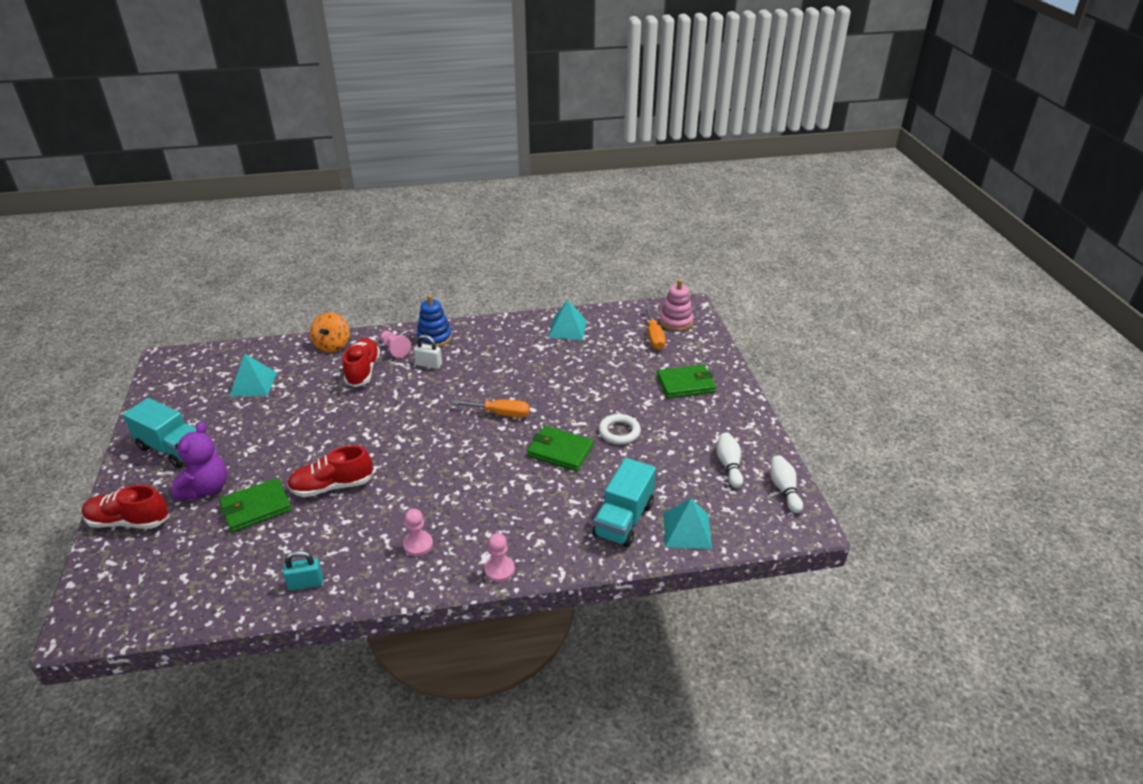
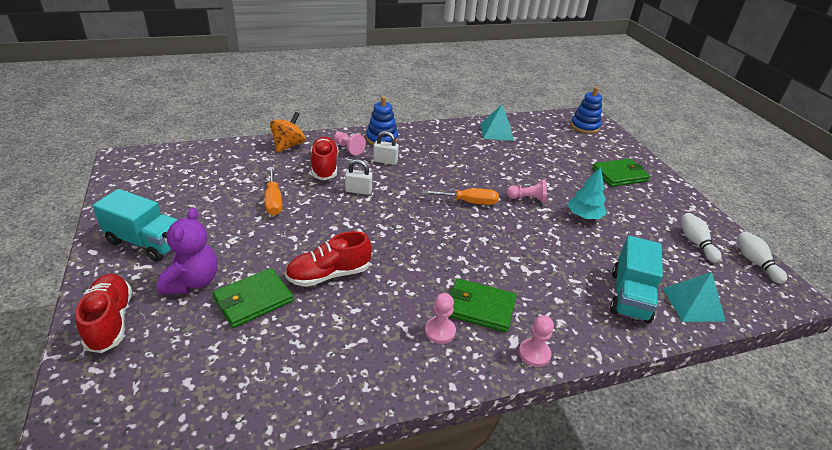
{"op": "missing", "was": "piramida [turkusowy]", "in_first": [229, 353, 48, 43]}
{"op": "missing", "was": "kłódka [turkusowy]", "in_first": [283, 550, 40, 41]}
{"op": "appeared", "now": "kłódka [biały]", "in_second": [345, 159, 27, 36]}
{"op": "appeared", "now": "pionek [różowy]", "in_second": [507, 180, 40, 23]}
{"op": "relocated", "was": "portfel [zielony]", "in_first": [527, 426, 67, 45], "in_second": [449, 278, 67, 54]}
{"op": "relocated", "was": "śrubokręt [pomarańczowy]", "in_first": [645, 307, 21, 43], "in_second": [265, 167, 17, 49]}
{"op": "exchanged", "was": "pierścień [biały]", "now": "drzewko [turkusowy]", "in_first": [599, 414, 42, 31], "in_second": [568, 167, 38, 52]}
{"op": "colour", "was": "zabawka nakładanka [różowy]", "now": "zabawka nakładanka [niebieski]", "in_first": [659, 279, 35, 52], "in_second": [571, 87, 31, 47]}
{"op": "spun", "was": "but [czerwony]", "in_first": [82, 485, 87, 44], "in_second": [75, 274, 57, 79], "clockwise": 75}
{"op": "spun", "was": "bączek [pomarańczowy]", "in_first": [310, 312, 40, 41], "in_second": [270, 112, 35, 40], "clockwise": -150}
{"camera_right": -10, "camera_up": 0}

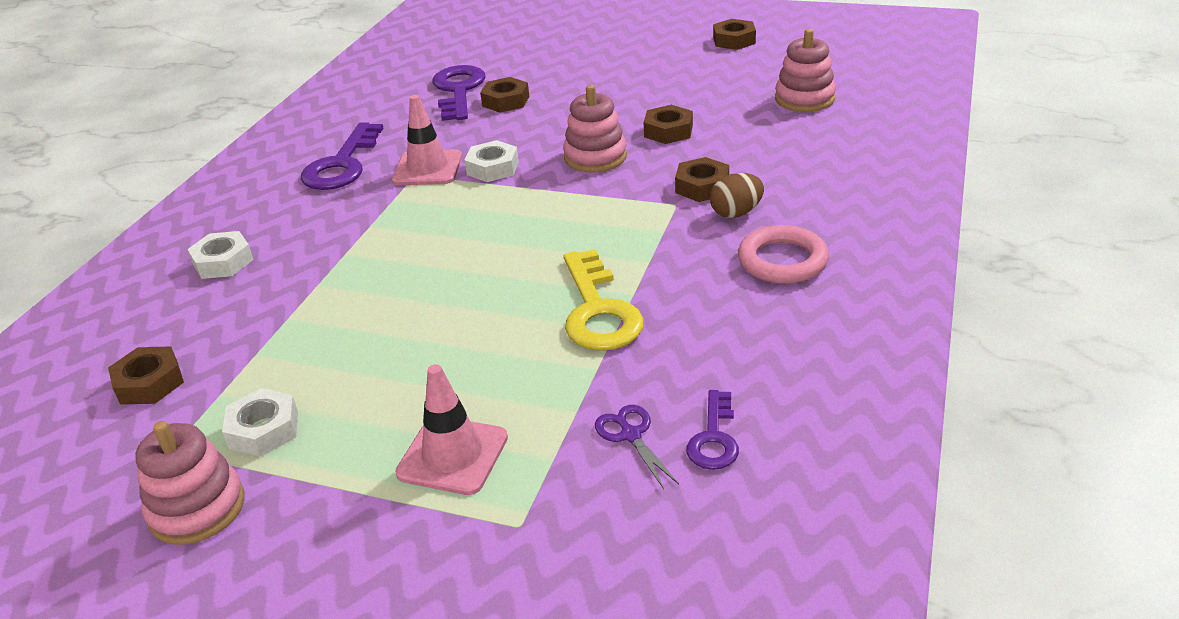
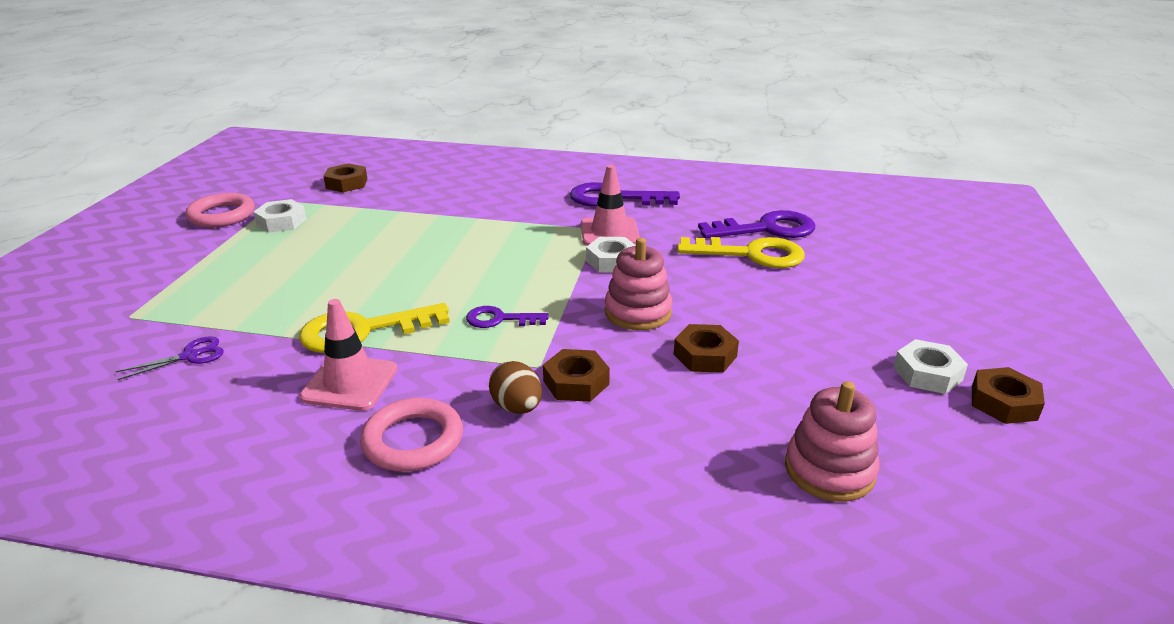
{"op": "relocated", "was": "nakrętka [biały]", "in_first": [187, 231, 67, 48], "in_second": [894, 339, 74, 55]}
{"op": "relocated", "was": "pachołek [różowy]", "in_first": [396, 364, 112, 131], "in_second": [300, 299, 98, 112]}
{"op": "relocated", "was": "klucz [fioletowy]", "in_first": [686, 390, 53, 80], "in_second": [466, 306, 83, 22]}
{"op": "exchanged", "was": "zabawka nakładanka [różowy]", "now": "pierścień [różowy]", "in_first": [135, 421, 110, 124], "in_second": [185, 193, 70, 35]}
{"op": "exchanged", "was": "nakrętka [brązowy]", "now": "klucz [żółty]", "in_first": [480, 77, 49, 36], "in_second": [677, 237, 128, 31]}
{"camera_right": 80, "camera_up": -5}

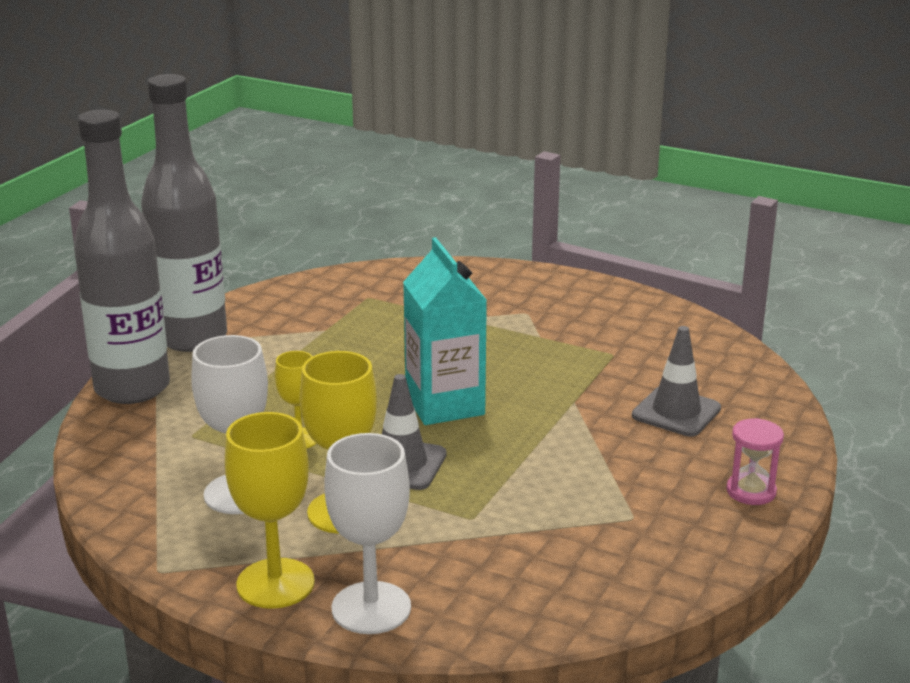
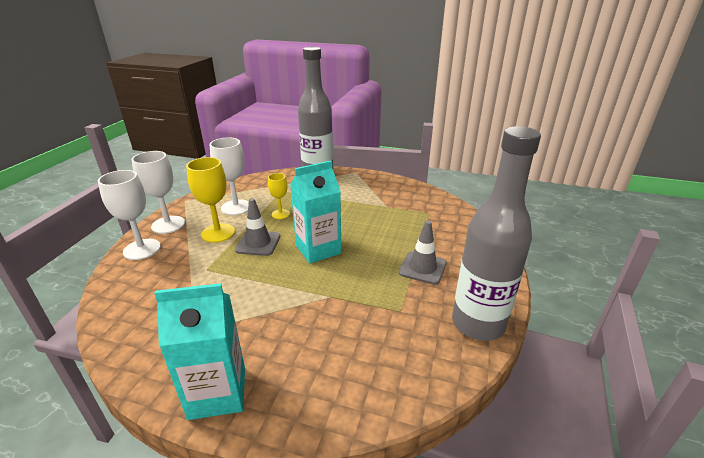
{"op": "relocated", "was": "butelka [szary]", "in_first": [141, 74, 86, 278], "in_second": [452, 126, 89, 215]}
{"op": "relocated", "was": "pachołek [szary]", "in_first": [632, 326, 89, 111], "in_second": [399, 220, 48, 65]}
{"op": "exchanged", "was": "klepsydra [różowy]", "now": "karton mleka [turkusowy]", "in_first": [726, 418, 58, 87], "in_second": [154, 283, 91, 137]}
{"op": "colour", "was": "kielich [żółty]", "now": "kielich [biały]", "in_first": [225, 412, 90, 197], "in_second": [132, 151, 53, 83]}
{"camera_right": 80, "camera_up": 5}

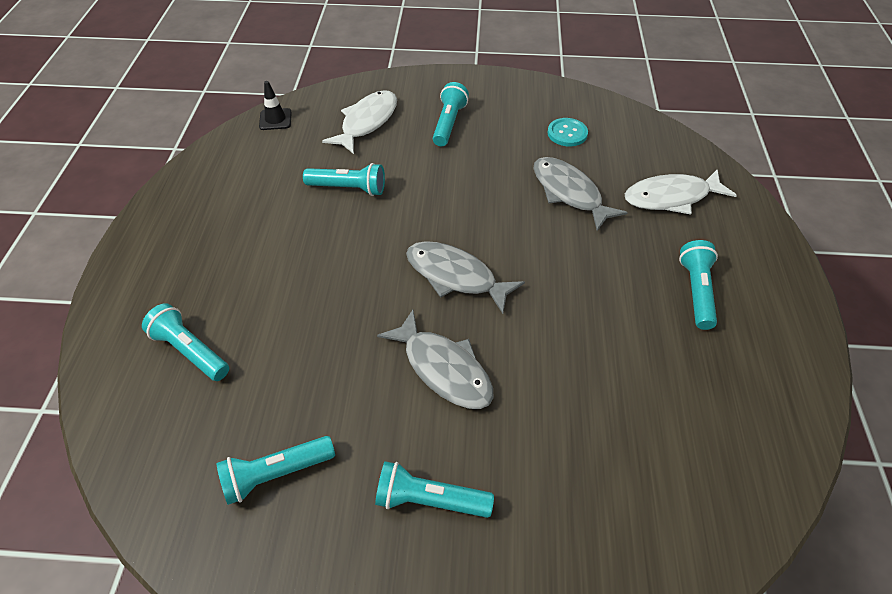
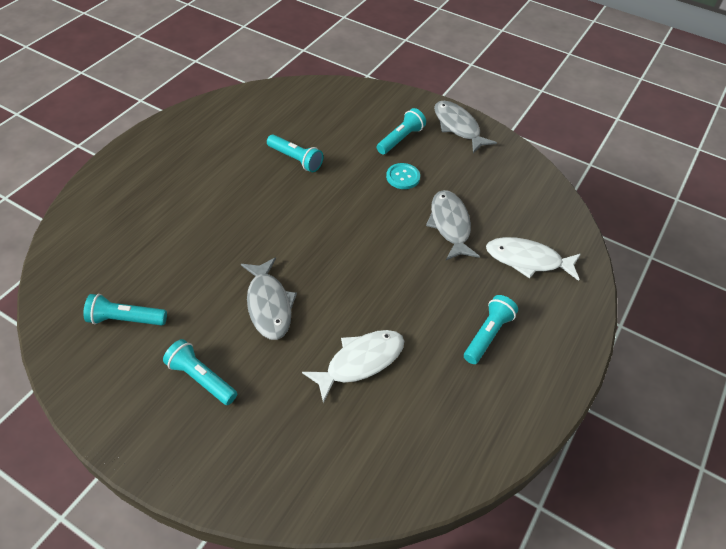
{"op": "missing", "was": "latarka [turkusowy]", "in_first": [142, 303, 87, 78]}
{"op": "missing", "was": "pachołek [czarny]", "in_first": [259, 81, 33, 49]}
{"op": "relocated", "was": "ryba [biały]", "in_first": [322, 90, 75, 64], "in_second": [302, 330, 102, 73]}
{"op": "relocated", "was": "ryba [szary]", "in_first": [406, 241, 119, 73], "in_second": [434, 101, 63, 52]}
{"op": "relocated", "was": "guzik [turkusowy]", "in_first": [547, 118, 41, 28], "in_second": [386, 163, 34, 26]}
{"camera_right": 25, "camera_up": 0}

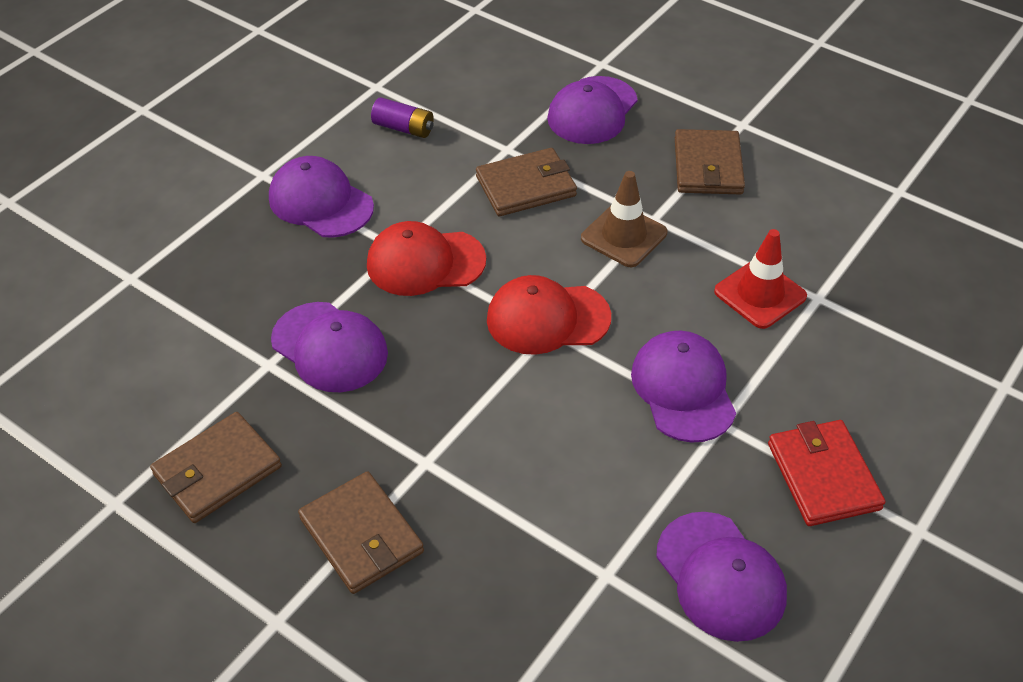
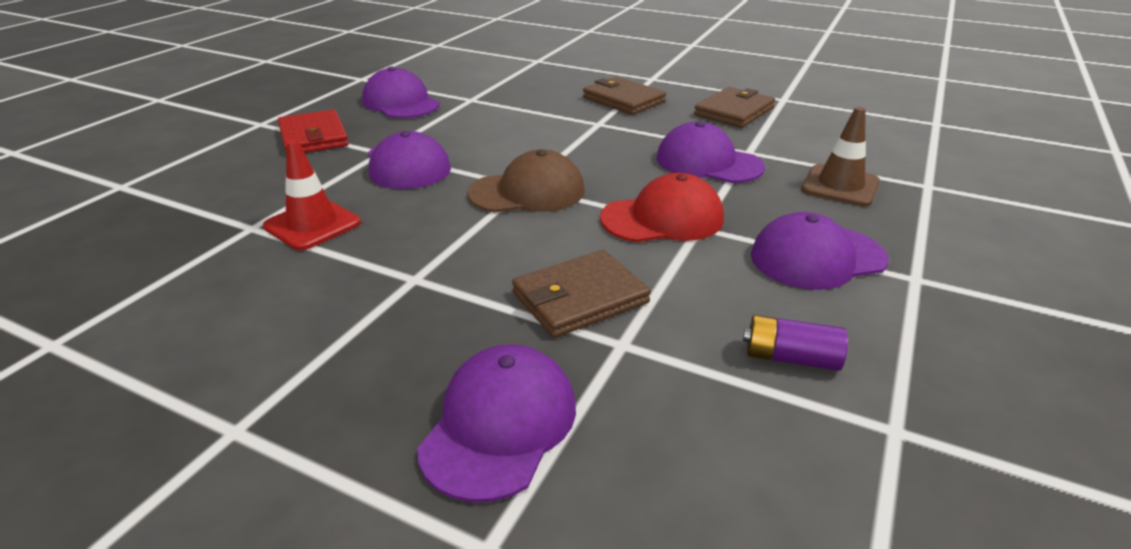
{"op": "missing", "was": "portfel [brązowy]", "in_first": [675, 129, 70, 65]}
{"op": "relocated", "was": "pachołek [brązowy]", "in_first": [581, 171, 86, 96], "in_second": [801, 107, 79, 99]}
{"op": "colour", "was": "czapka [czerwony]", "now": "czapka [brązowy]", "in_first": [487, 275, 124, 80], "in_second": [468, 149, 117, 64]}
{"op": "spun", "was": "czapka [fioletowy]", "in_first": [269, 156, 105, 82], "in_second": [751, 212, 138, 78], "clockwise": 135}
{"camera_right": 170, "camera_up": -15}

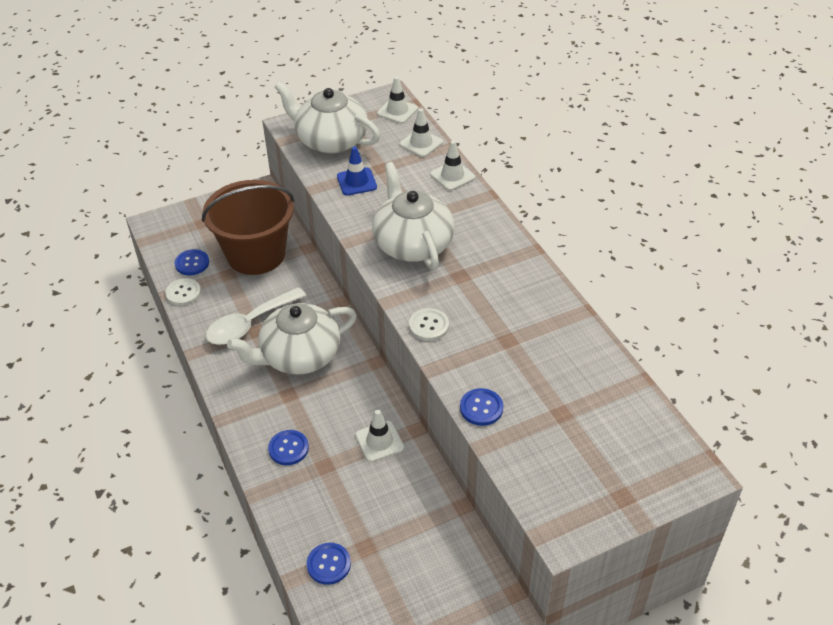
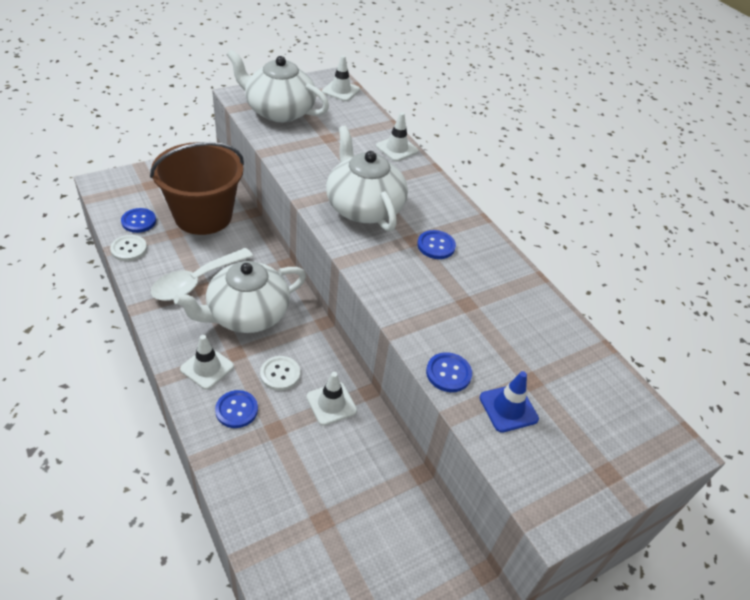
{"op": "relocated", "was": "guzik [niebieski]", "in_first": [307, 543, 44, 42], "in_second": [417, 230, 39, 29]}
{"op": "relocated", "was": "pachołek [niebieski]", "in_first": [337, 146, 40, 49], "in_second": [480, 371, 59, 62]}
{"op": "relocated", "was": "pachołek [biały]", "in_first": [399, 108, 44, 49], "in_second": [180, 335, 54, 55]}
{"op": "relocated", "was": "guzik [biały]", "in_first": [409, 308, 40, 33], "in_second": [260, 356, 40, 35]}
{"camera_right": -10, "camera_up": 0}

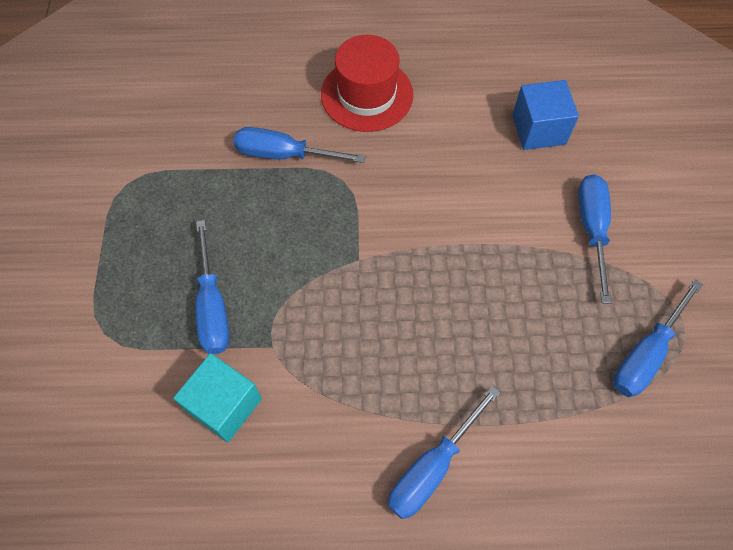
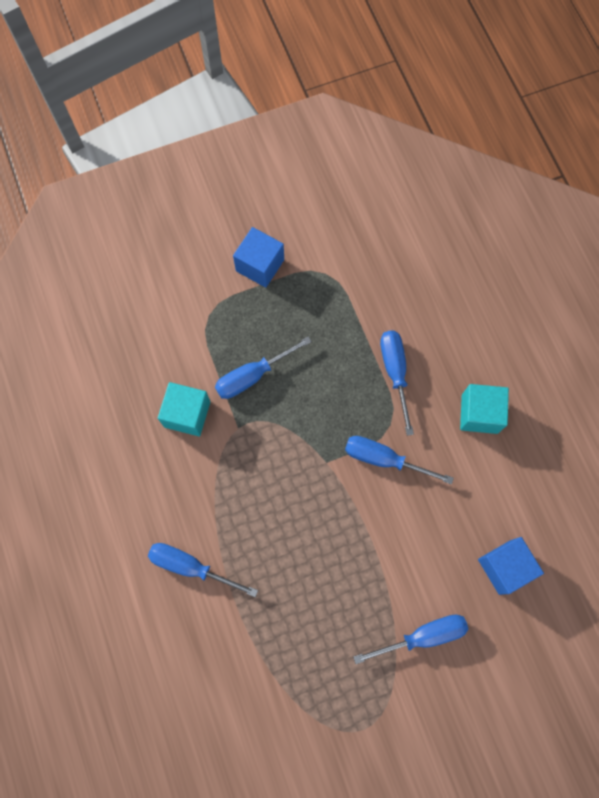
{"op": "appeared", "now": "sześcian [niebieski]", "in_second": [233, 227, 51, 61]}
{"op": "relocated", "was": "śrubokręt [niebieski]", "in_first": [613, 279, 90, 118], "in_second": [345, 436, 109, 48]}
{"op": "exchanged", "was": "kapelusz [czerwony]", "now": "sześcian [turkusowy]", "in_first": [321, 35, 92, 97], "in_second": [460, 384, 49, 50]}
{"camera_right": 70, "camera_up": 10}

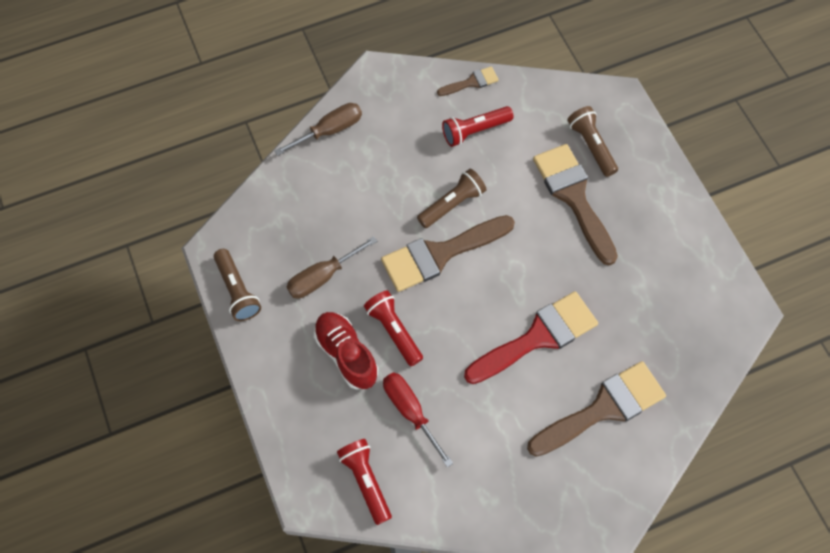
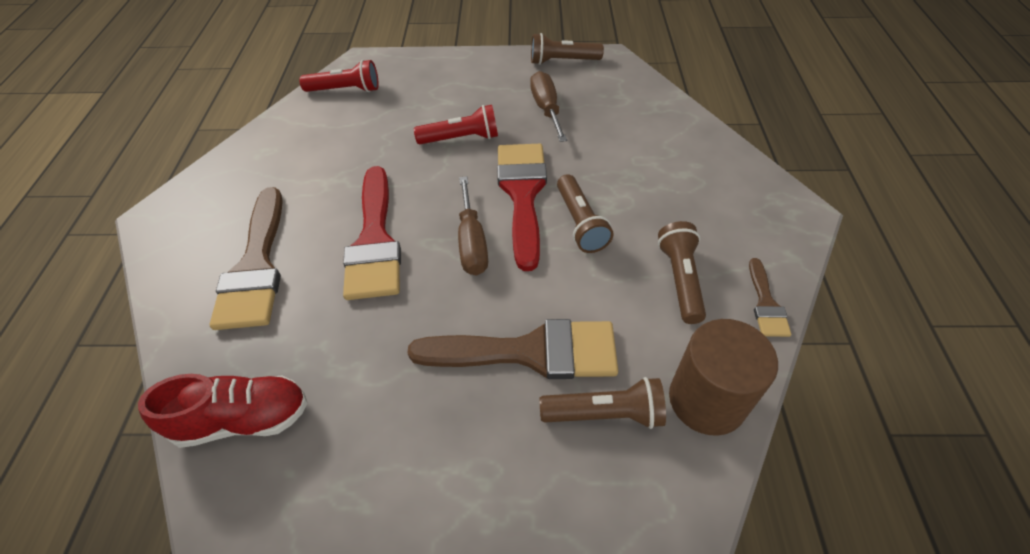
{"op": "missing", "was": "śrubokręt [czerwony]", "in_first": [383, 372, 70, 95]}
{"op": "appeared", "now": "walec [brązowy]", "in_second": [669, 319, 109, 117]}
{"op": "relocated", "was": "śrubokręt [brązowy]", "in_first": [274, 103, 88, 53], "in_second": [458, 176, 30, 99]}
{"op": "relocated", "was": "but [czerwony]", "in_first": [314, 312, 64, 78], "in_second": [138, 374, 170, 74]}
{"op": "colour", "was": "pędzel [brązowy]", "now": "pędzel [czerwony]", "in_first": [381, 215, 134, 77], "in_second": [497, 144, 50, 127]}
{"op": "colour", "was": "latarka [czerwony]", "now": "latarka [brązowy]", "in_first": [442, 106, 72, 41], "in_second": [658, 221, 48, 103]}
{"camera_right": 115, "camera_up": -15}

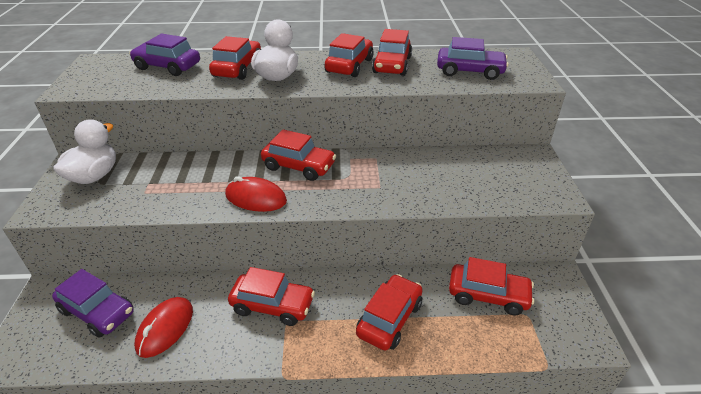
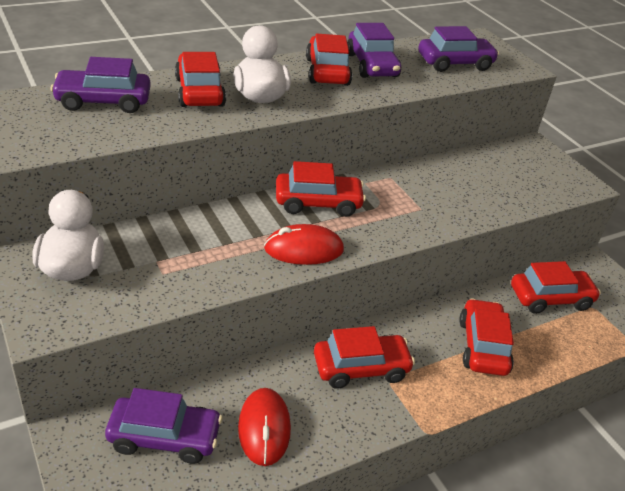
{"op": "colour", "was": "samochód [czerwony]", "now": "samochód [fioletowy]", "in_first": [372, 29, 40, 47], "in_second": [347, 23, 54, 55]}
{"camera_right": -30, "camera_up": 0}

